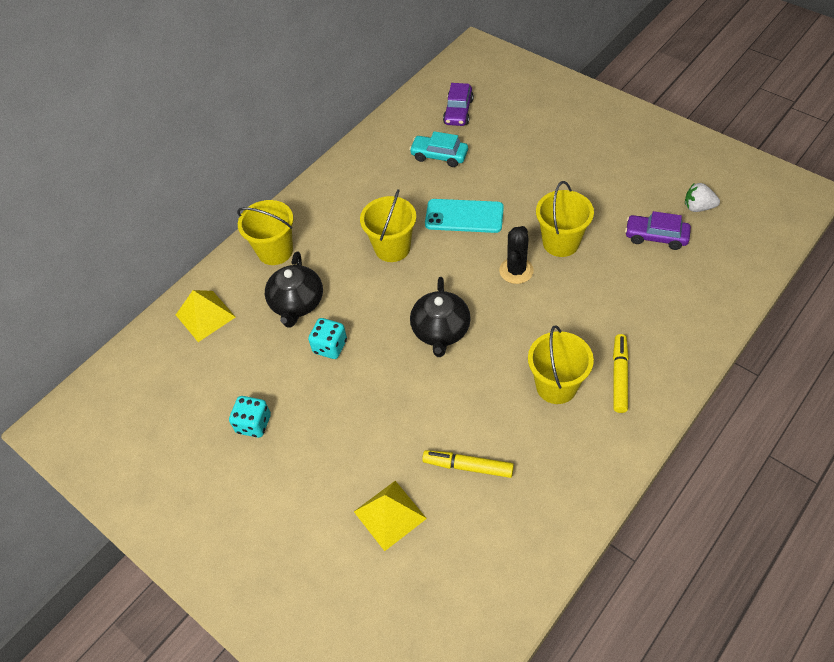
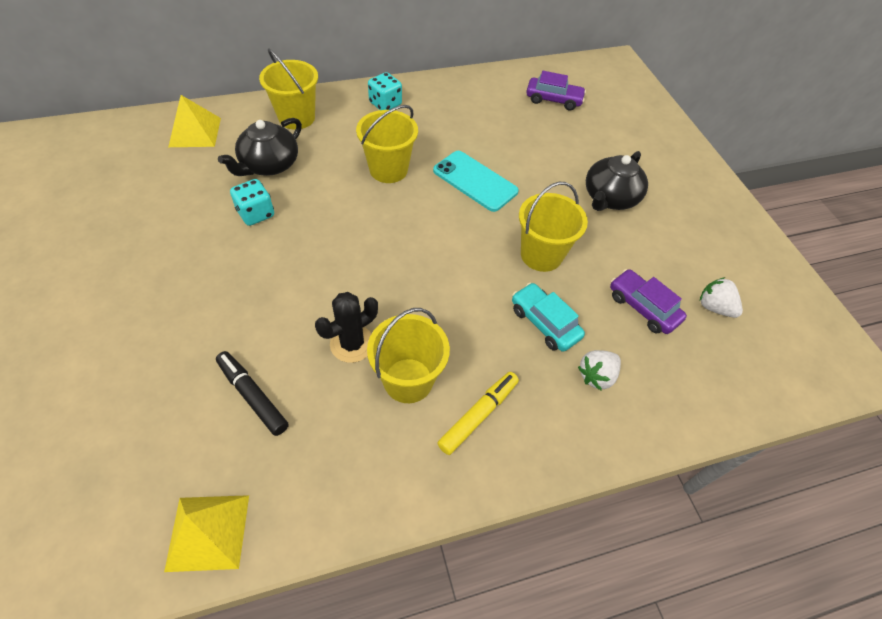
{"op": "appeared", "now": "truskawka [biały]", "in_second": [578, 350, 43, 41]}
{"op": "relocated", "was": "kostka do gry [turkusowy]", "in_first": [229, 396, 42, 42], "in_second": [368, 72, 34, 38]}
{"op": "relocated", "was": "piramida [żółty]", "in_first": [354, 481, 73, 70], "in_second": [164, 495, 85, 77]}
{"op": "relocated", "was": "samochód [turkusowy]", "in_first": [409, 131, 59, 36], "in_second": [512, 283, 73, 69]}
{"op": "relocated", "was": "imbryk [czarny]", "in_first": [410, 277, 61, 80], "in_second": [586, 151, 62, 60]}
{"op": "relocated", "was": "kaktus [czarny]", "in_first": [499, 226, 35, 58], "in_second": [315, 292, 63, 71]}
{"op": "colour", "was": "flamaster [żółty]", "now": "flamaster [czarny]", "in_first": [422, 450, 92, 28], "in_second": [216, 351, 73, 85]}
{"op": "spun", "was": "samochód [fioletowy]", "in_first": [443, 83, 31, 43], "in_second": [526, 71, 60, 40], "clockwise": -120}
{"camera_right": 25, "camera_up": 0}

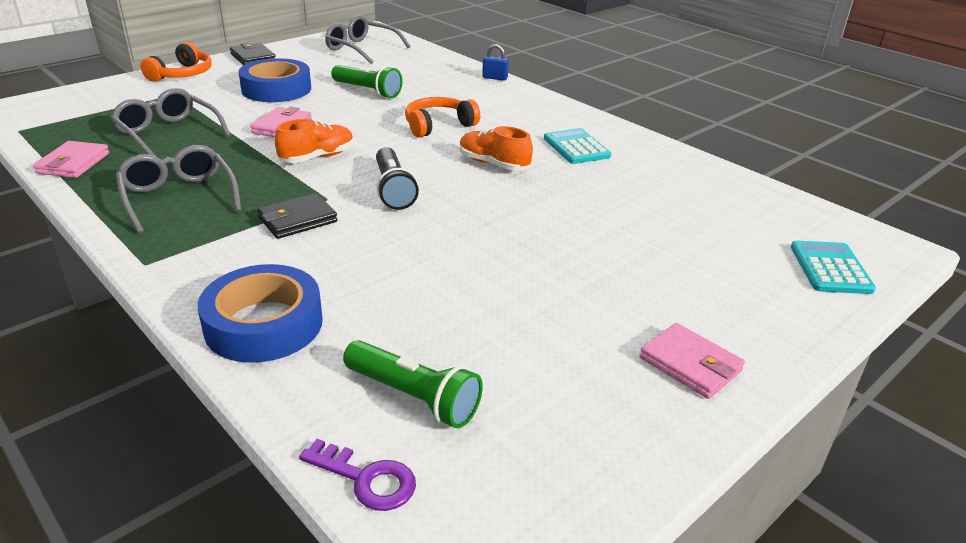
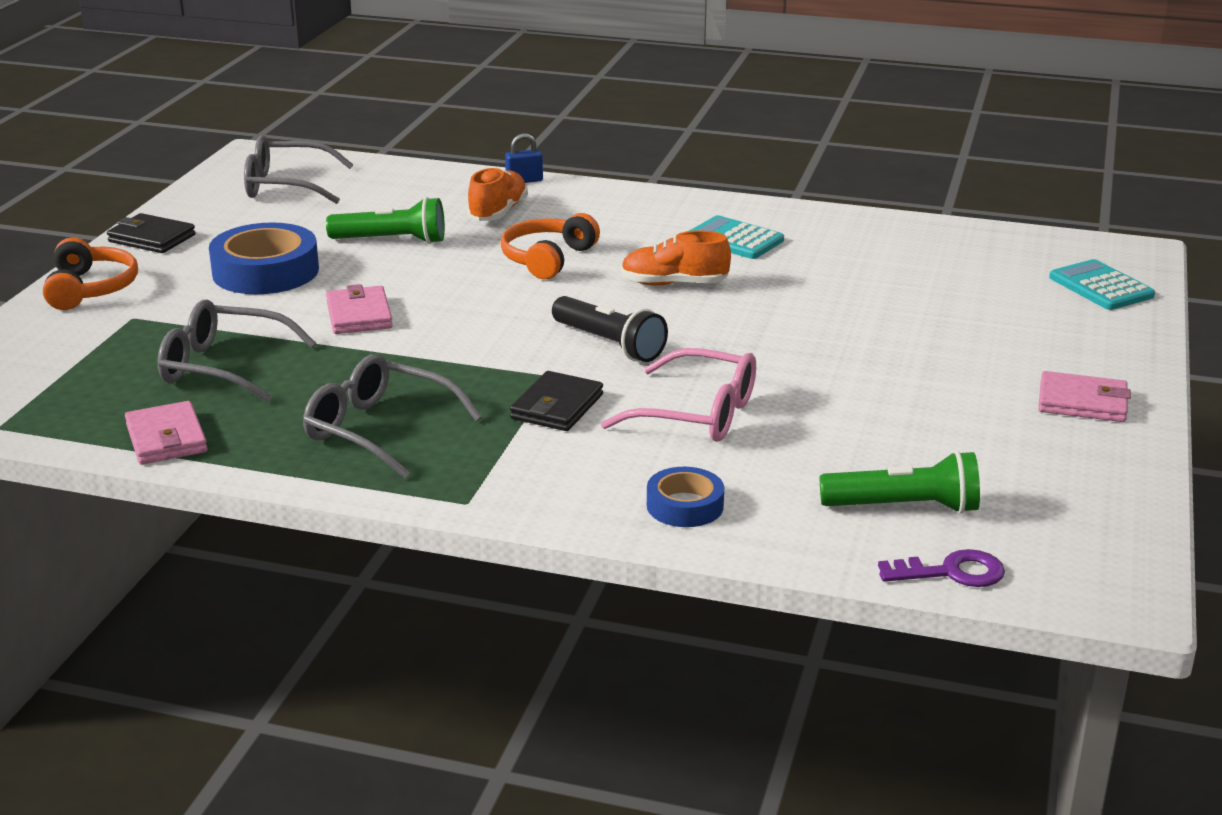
{"op": "appeared", "now": "okulary [różowy]", "in_second": [601, 348, 155, 94]}
{"op": "relocated", "was": "but [pomarańczowy]", "in_first": [275, 119, 79, 44], "in_second": [467, 167, 61, 54]}
{"op": "size", "was": "taśma klejąca [niebieski]", "in_first": [198, 264, 125, 99], "in_second": [647, 467, 77, 60], "ratio": 0.57}
{"camera_right": -30, "camera_up": -5}

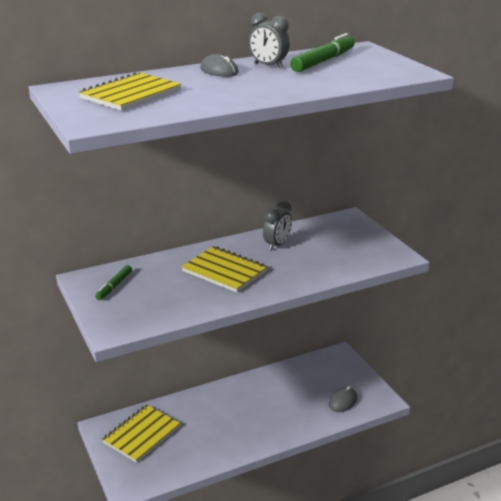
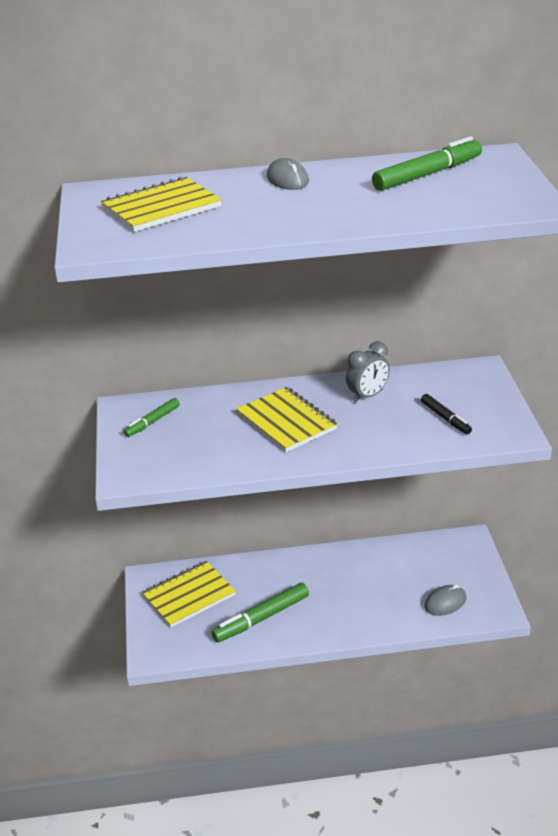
{"op": "missing", "was": "budzik [szary]", "in_first": [249, 13, 41, 56]}
{"op": "appeared", "now": "flamaster [zielony]", "in_second": [211, 583, 98, 59]}
{"op": "appeared", "now": "flamaster [czarny]", "in_second": [421, 394, 51, 40]}
{"camera_right": 20, "camera_up": 5}

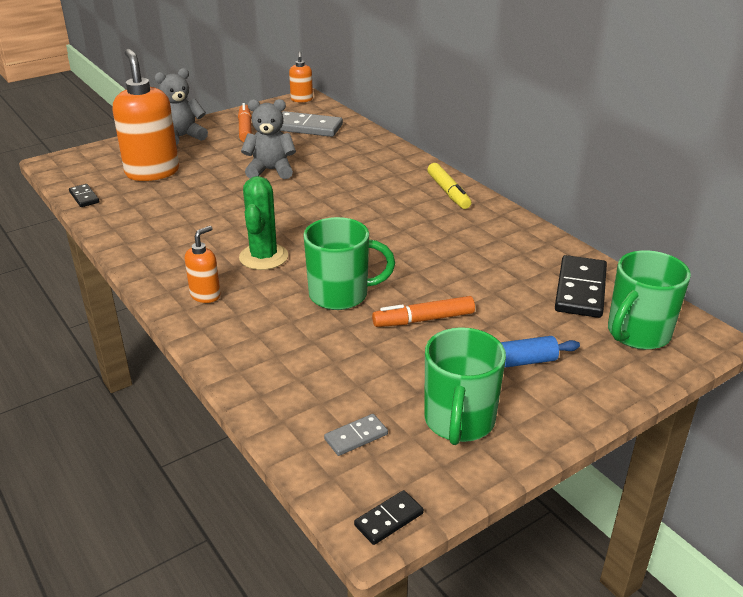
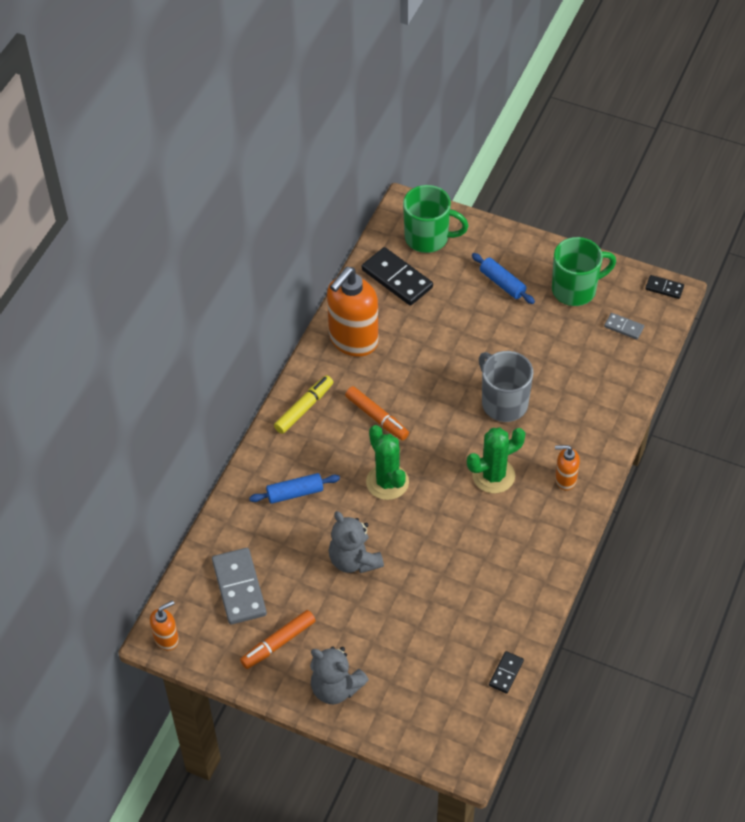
{"op": "appeared", "now": "wałek do ciasta [niebieski]", "in_second": [249, 473, 91, 31]}
{"op": "appeared", "now": "kaktus [zielony]", "in_second": [366, 425, 43, 75]}
{"op": "relocated", "was": "dozownik mydła [pomarańczowy]", "in_first": [113, 49, 66, 132], "in_second": [327, 267, 51, 90]}
{"op": "relocated", "was": "flamaster [pomarańczowy]", "in_first": [372, 296, 103, 31], "in_second": [345, 386, 64, 54]}
{"op": "colour", "was": "kubek [zielony]", "now": "kubek [szary]", "in_first": [303, 217, 92, 93], "in_second": [479, 351, 54, 71]}
{"op": "spun", "was": "kostka domina [czarny]", "in_first": [555, 255, 52, 63], "in_second": [362, 247, 71, 59], "clockwise": 60}
{"camera_right": -120, "camera_up": 20}

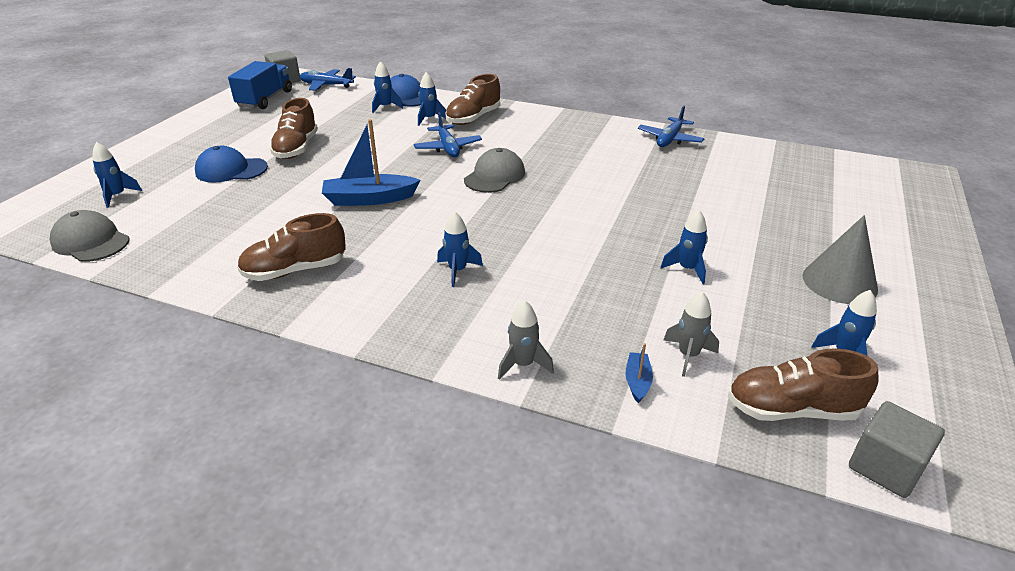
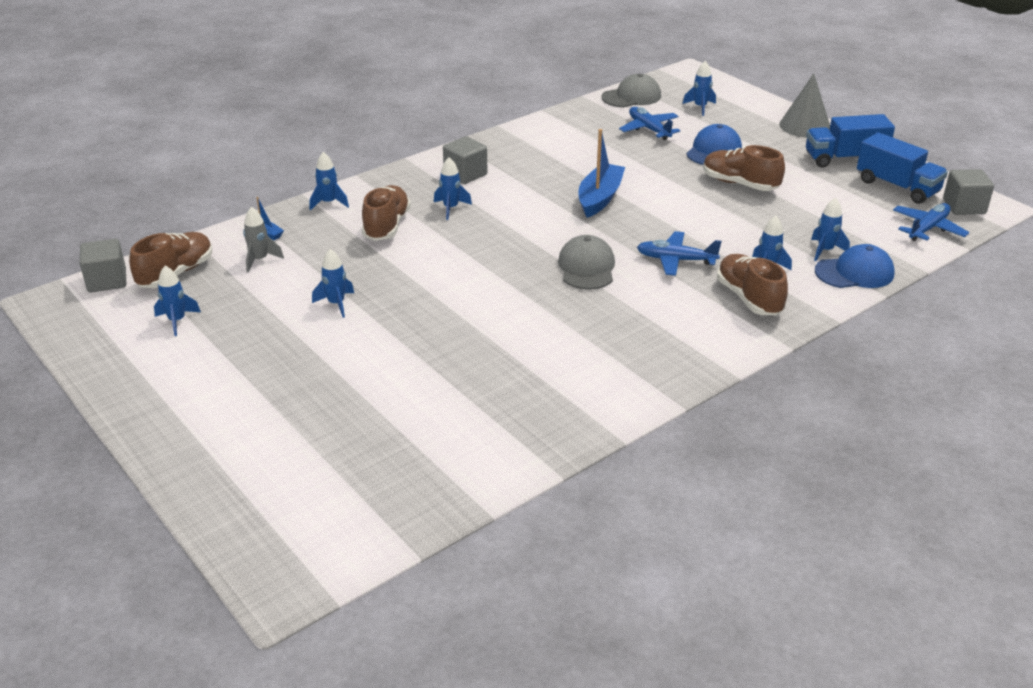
{"op": "appeared", "now": "sześcian [szary]", "in_second": [443, 136, 44, 48]}
{"op": "appeared", "now": "ciężarówka [niebieski]", "in_second": [806, 114, 89, 54]}
{"op": "relocated", "was": "but [brązowy]", "in_first": [237, 213, 109, 68], "in_second": [362, 185, 49, 56]}
{"op": "relocated", "was": "samolot [niebieski]", "in_first": [638, 106, 67, 41], "in_second": [619, 107, 61, 33]}
{"op": "relocated", "was": "stożek [szary]", "in_first": [802, 215, 76, 89], "in_second": [779, 73, 51, 65]}
{"op": "colour", "was": "rakieta [szary]", "now": "rakieta [niebieski]", "in_first": [498, 300, 56, 80], "in_second": [310, 152, 39, 59]}
{"op": "spun", "was": "czapka [szary]", "in_first": [464, 148, 61, 45], "in_second": [558, 235, 57, 55], "clockwise": -150}
{"camera_right": 120, "camera_up": 0}

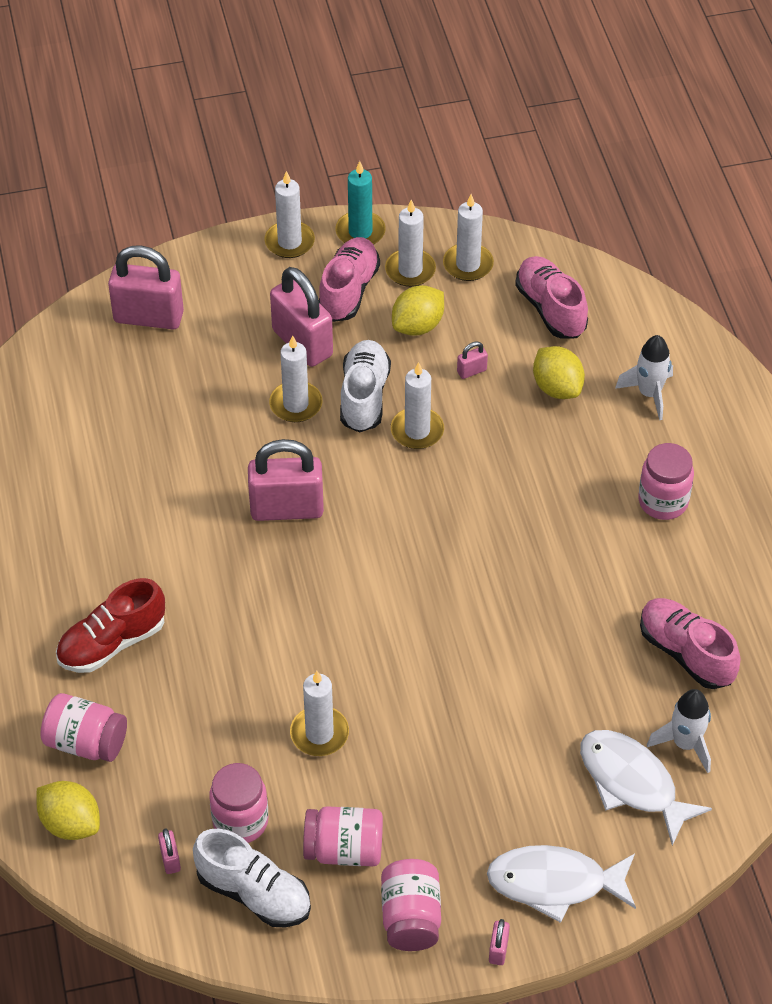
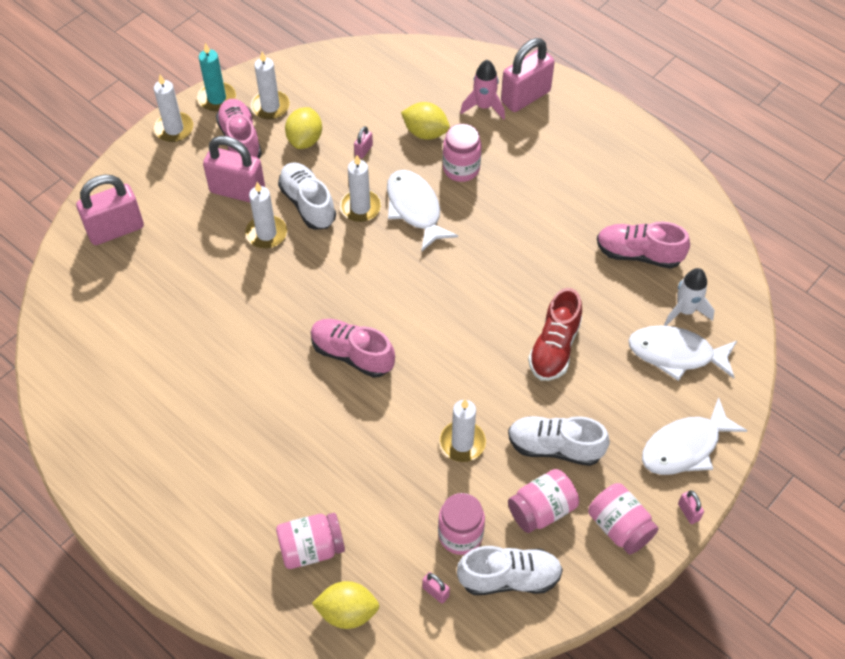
{"op": "missing", "was": "świeca [biały]", "in_first": [443, 194, 51, 87]}
{"op": "appeared", "now": "ryba [biały]", "in_second": [387, 170, 71, 81]}
{"op": "appeared", "now": "but [biały]", "in_second": [508, 416, 102, 50]}
{"op": "relocated", "was": "but [czerwony]", "in_first": [56, 578, 109, 95], "in_second": [528, 288, 54, 93]}
{"op": "relocated", "was": "kłódka [różowy]", "in_first": [248, 439, 76, 82], "in_second": [501, 38, 54, 74]}
{"op": "relocated", "was": "but [różowy]", "in_first": [515, 256, 73, 83], "in_second": [311, 319, 84, 59]}
{"op": "relocated", "was": "słoik [różowy]", "in_first": [638, 443, 56, 77], "in_second": [443, 124, 39, 58]}
{"op": "colour", "was": "rakieta [biały]", "now": "rakieta [różowy]", "in_first": [615, 335, 58, 85], "in_second": [460, 60, 45, 60]}
{"camera_right": -35, "camera_up": 5}

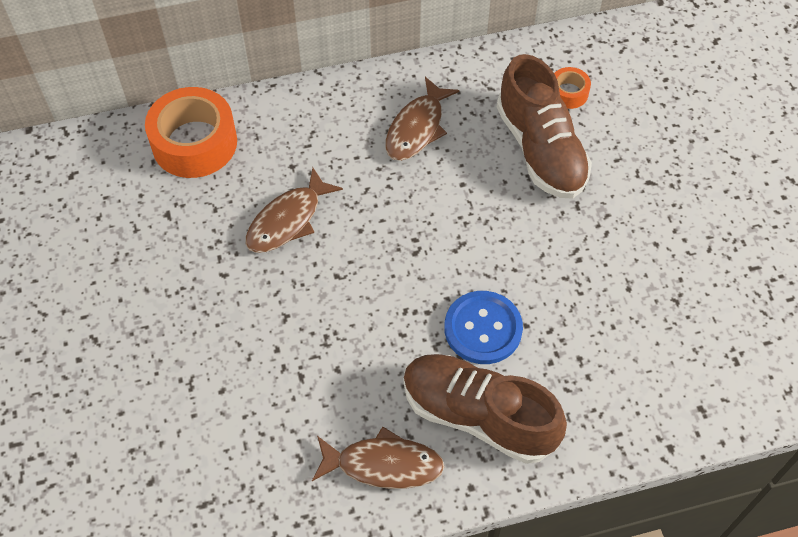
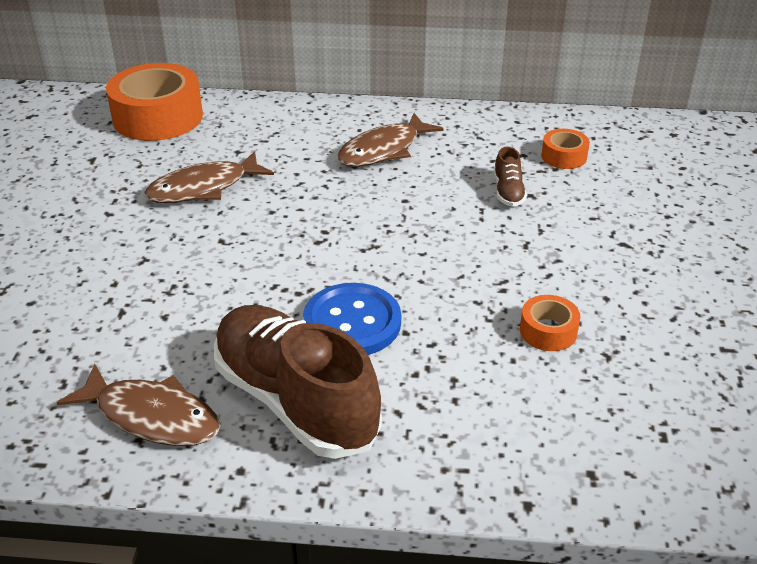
{"op": "appeared", "now": "taśma klejąca [pomarańczowy]", "in_second": [520, 295, 61, 56]}
{"op": "size", "was": "but [brązowy]", "in_first": [497, 54, 95, 145], "in_second": [494, 147, 33, 60], "ratio": 0.41}
{"camera_right": 20, "camera_up": -20}

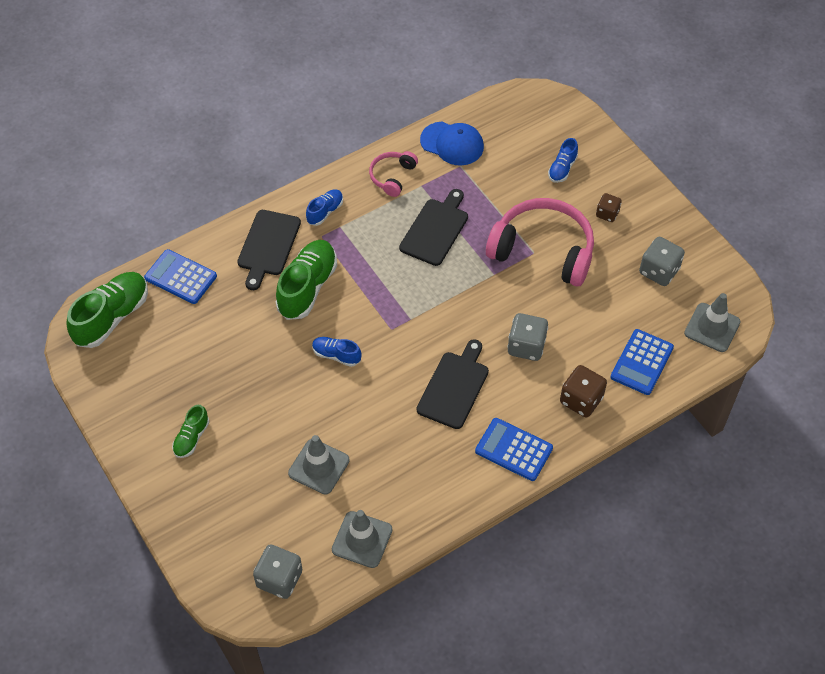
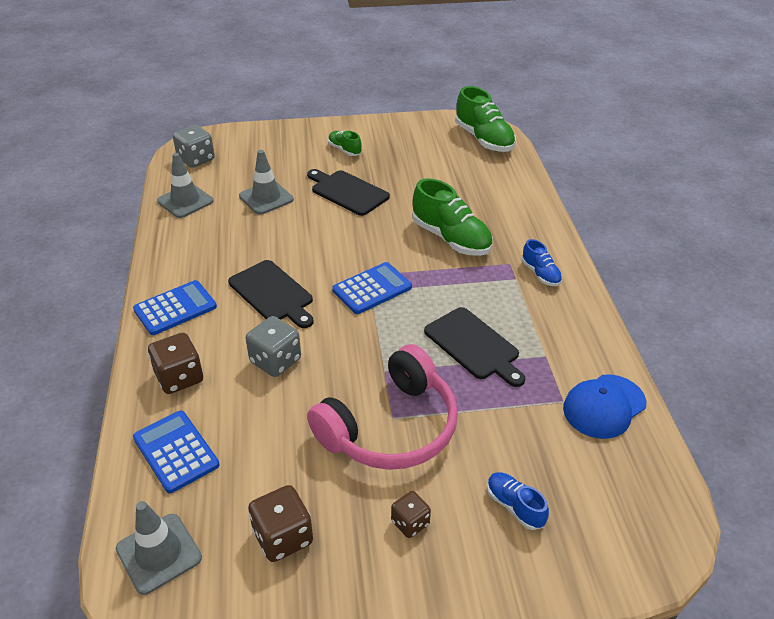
{"op": "missing", "was": "but [niebieski]", "in_first": [312, 337, 50, 30]}
{"op": "missing", "was": "słuchawki [różowy]", "in_first": [369, 151, 49, 46]}
{"op": "relocated", "was": "kalkulator [niebieski]", "in_first": [144, 249, 73, 55], "in_second": [332, 262, 80, 52]}
{"op": "relocated", "was": "deska do krojenia [czarny]", "in_first": [237, 210, 64, 80], "in_second": [307, 169, 83, 47]}
{"op": "colour", "was": "kostka do gry [szary]", "now": "kostka do gry [brązowy]", "in_first": [639, 237, 46, 49], "in_second": [248, 485, 65, 77]}
{"camera_right": 115, "camera_up": -15}

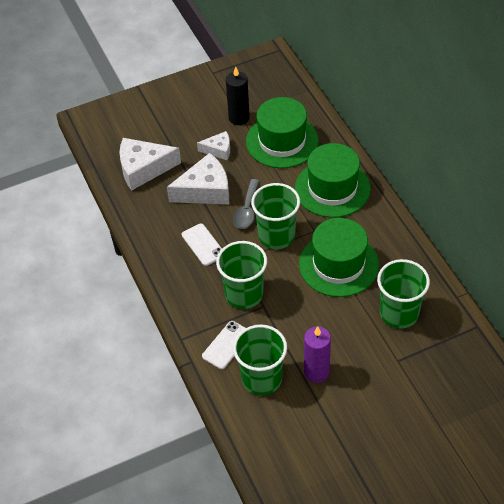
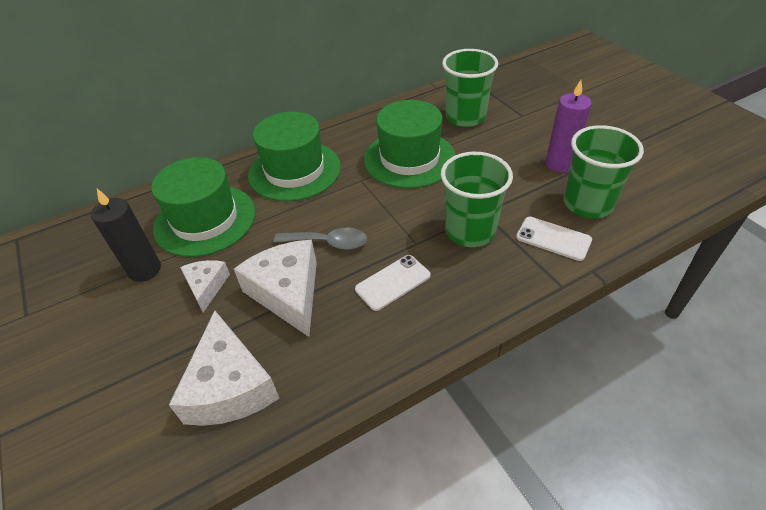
{"op": "missing", "was": "szklanka [zielony]", "in_first": [251, 183, 49, 66]}
{"camera_right": -95, "camera_up": -5}

